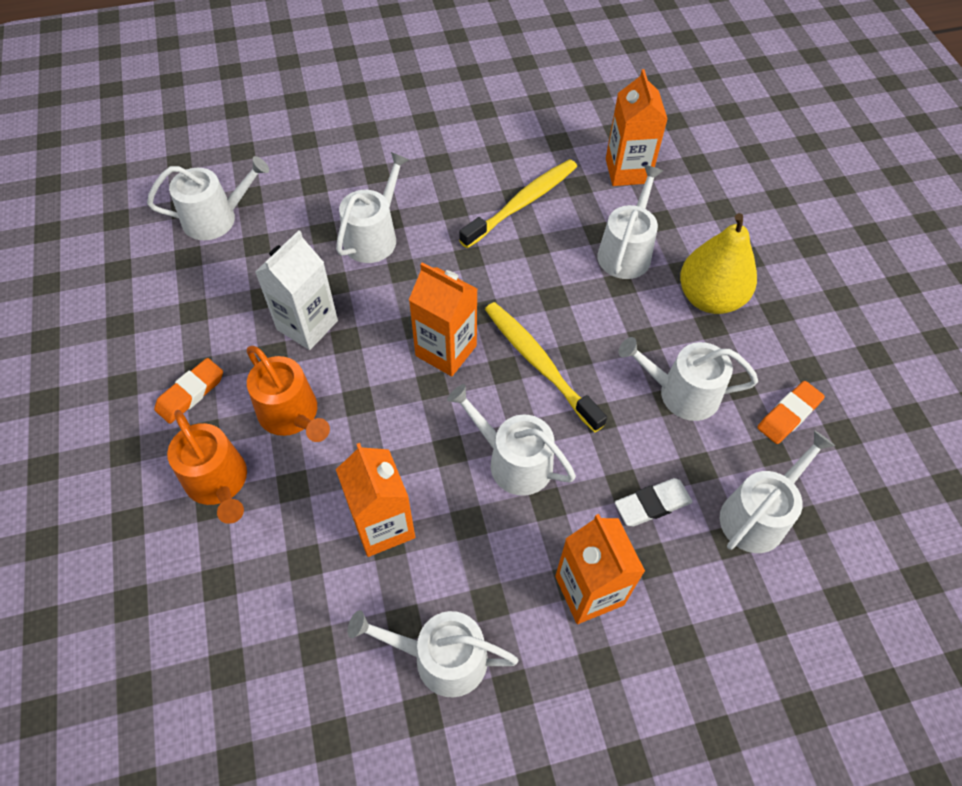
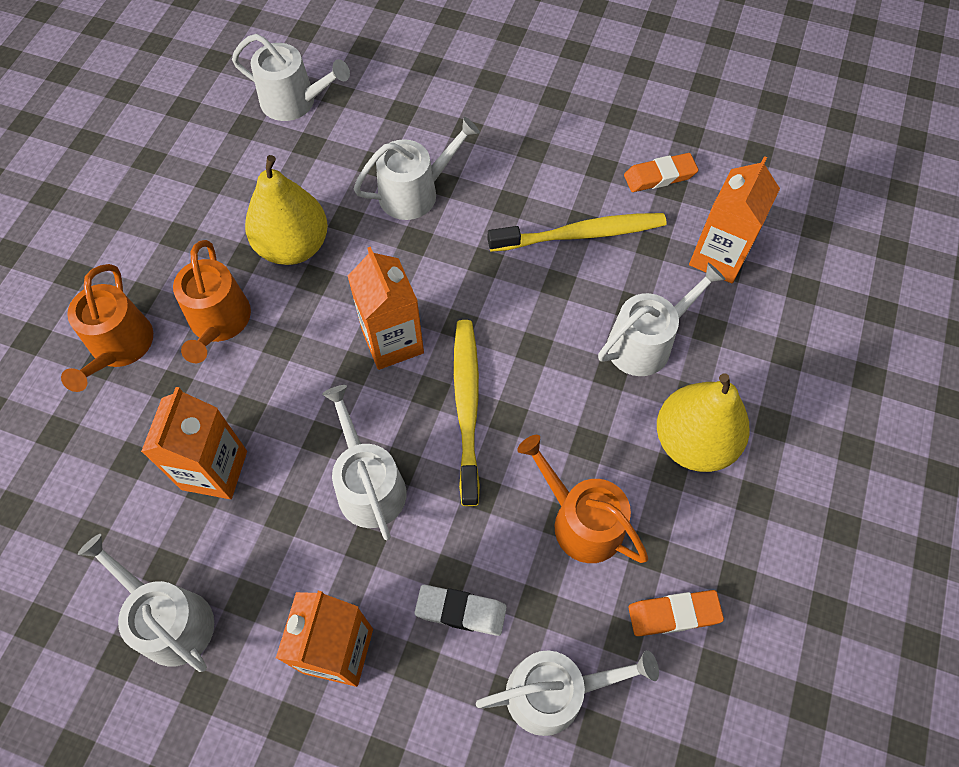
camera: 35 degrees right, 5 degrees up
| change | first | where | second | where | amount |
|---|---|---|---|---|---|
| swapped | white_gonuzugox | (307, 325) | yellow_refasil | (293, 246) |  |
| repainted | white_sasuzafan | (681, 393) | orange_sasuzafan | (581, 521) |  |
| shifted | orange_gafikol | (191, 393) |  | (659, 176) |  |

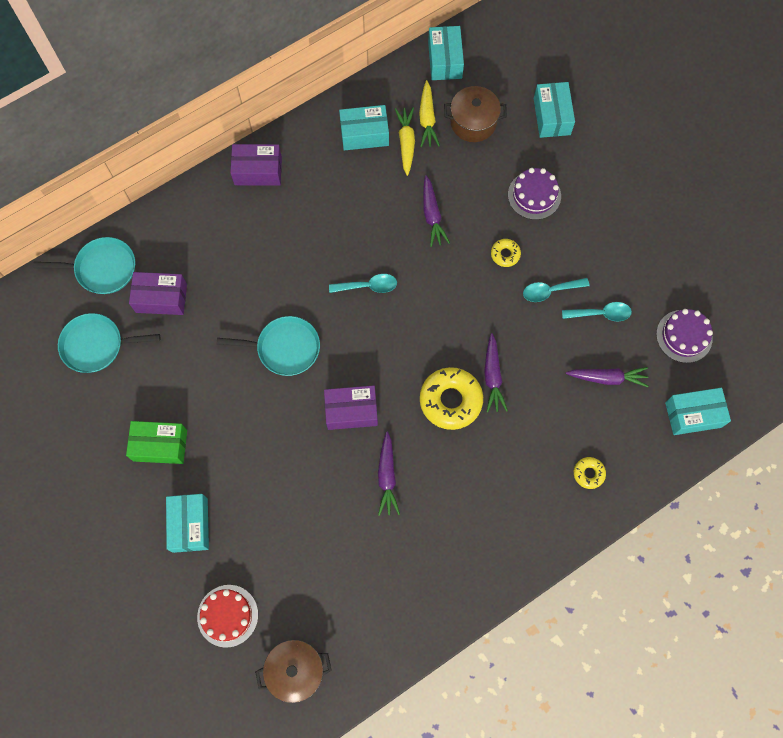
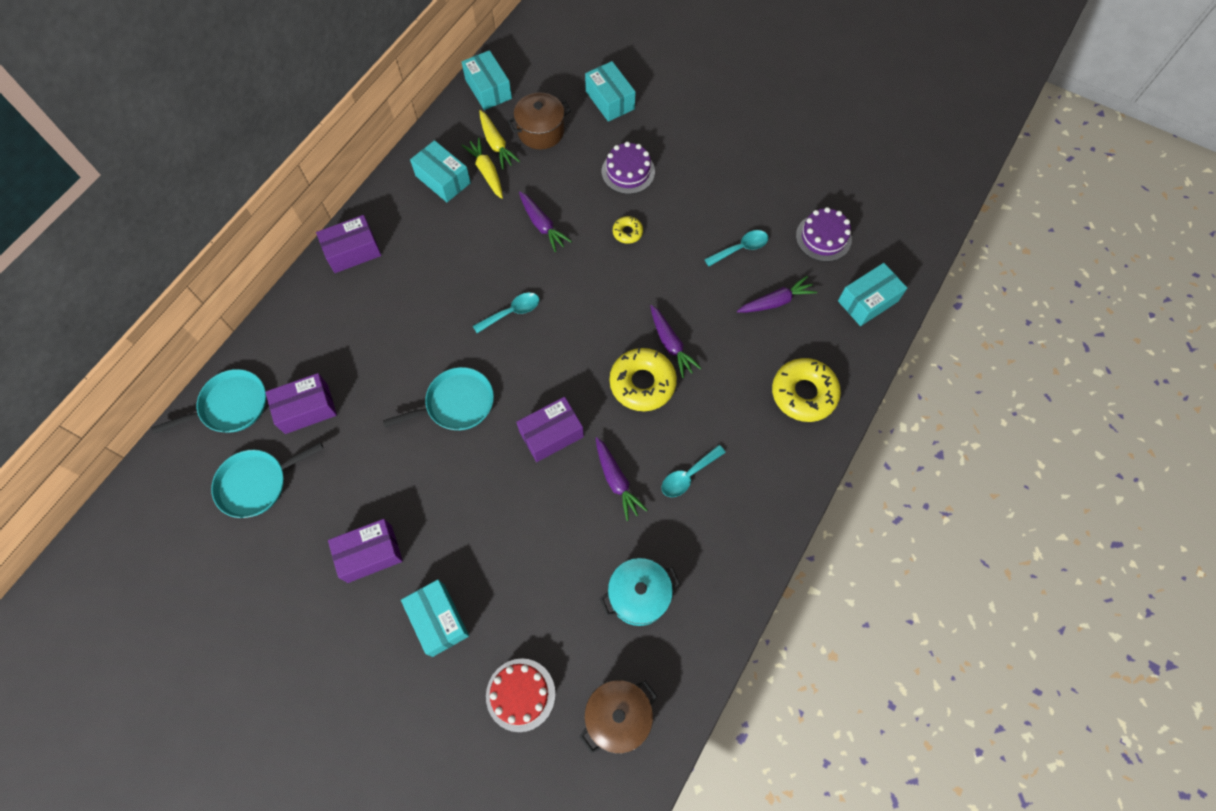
camera: 25 degrees left, 5 degrees down
| change | first | where | second | where | amount |
|---|---|---|---|---|---|
| repainted | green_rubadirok | (160, 445) | purple_rubadirok | (370, 554) |  |
| rotated | turquoise_rubadirok | (364, 134) |  | (443, 179) | 75 degrees clockwise |
| new |  |  | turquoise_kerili | (639, 596) |  |
| shifted | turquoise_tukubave | (550, 291) |  | (688, 475) |  |
| scaled | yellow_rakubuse | (588, 473) |  | (803, 393) | x2.02 |

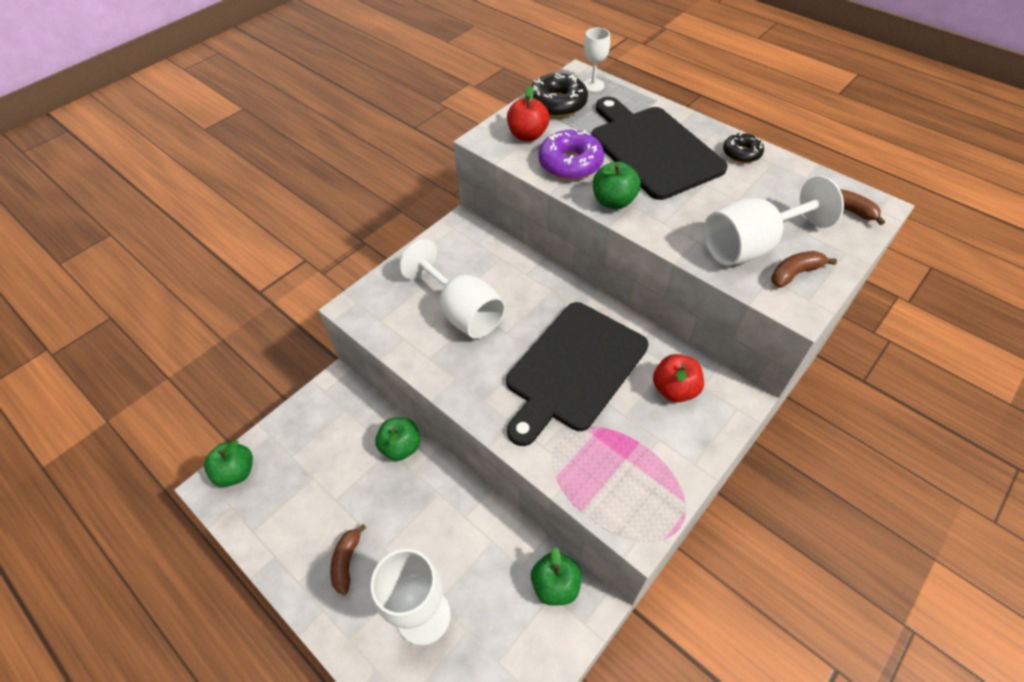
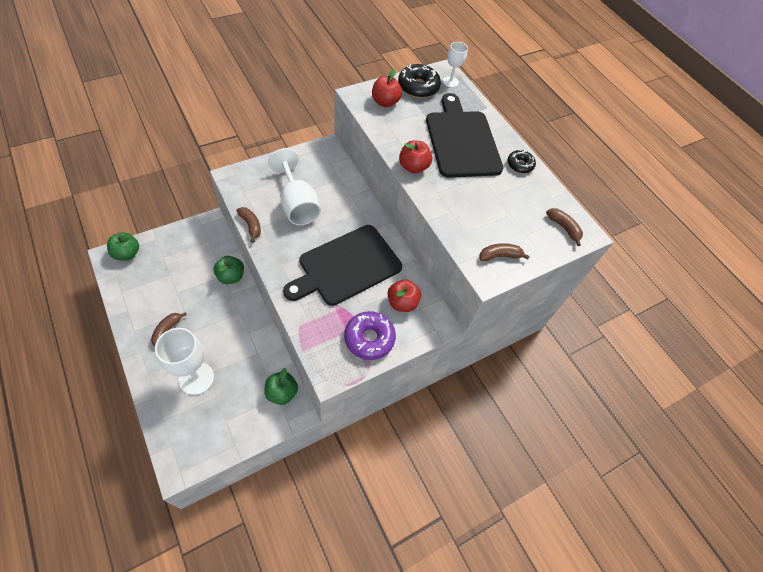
camera: 10 degrees right, 5 degrees up
| change | first | where | second | where | amount |
|---|---|---|---|---|---|
| new |  |  | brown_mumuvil | (251, 225) |  |
| shifted | purple_rakubuse | (570, 163) |  | (369, 338) |  |
| repainted | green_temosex | (613, 201) | red_temosex | (413, 167) |  |
| gone | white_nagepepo | (751, 246) |  |  |  |

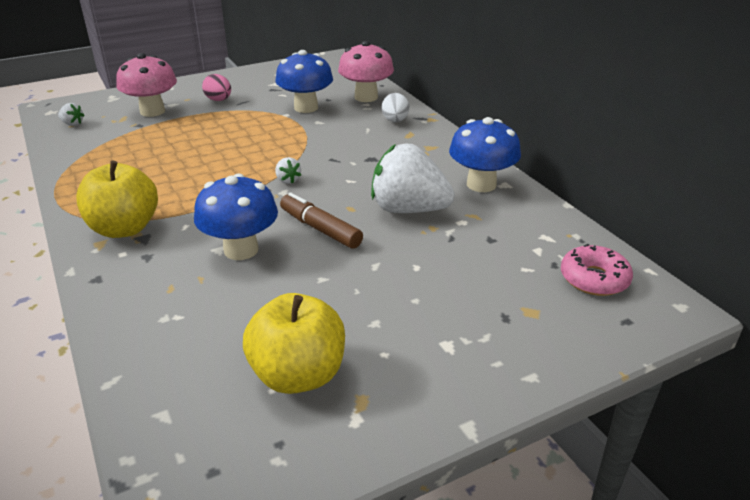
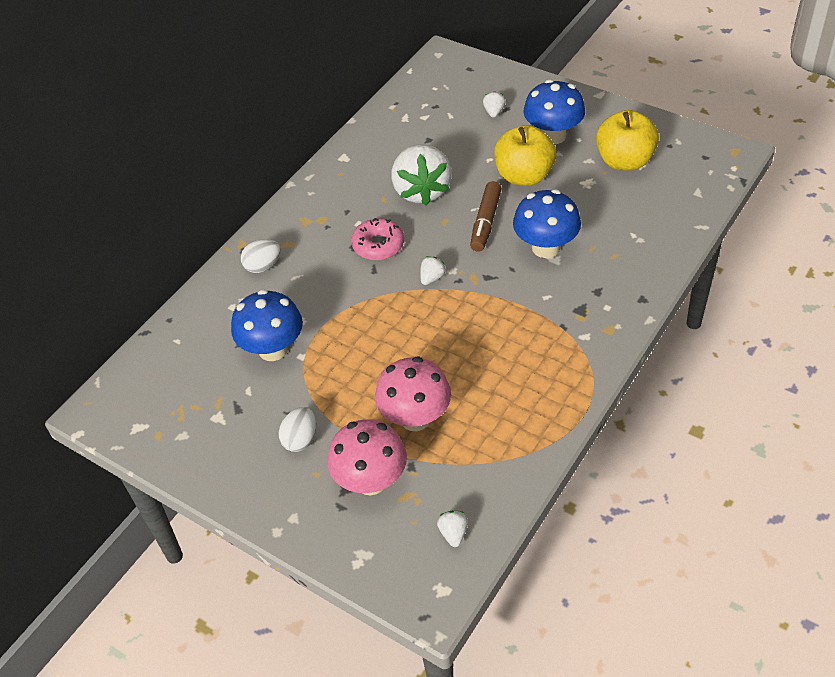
camera: 115 degrees left, 15 degrees up
| change | first | where | second | where | amount |
|---|---|---|---|---|---|
| repainted | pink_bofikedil | (219, 100) | white_bofikedil | (300, 439) |  |
| shifted | pink_rakubuse | (594, 279) |  | (378, 245) |  |
| shifted | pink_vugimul | (366, 97) |  | (415, 418) |  |
| new |  |  | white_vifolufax | (494, 112) |  |
| shifted | yellow_temosex | (124, 228) |  | (524, 176) |  |
| shifted | blue_vugimul | (481, 184) |  | (553, 135) |  |

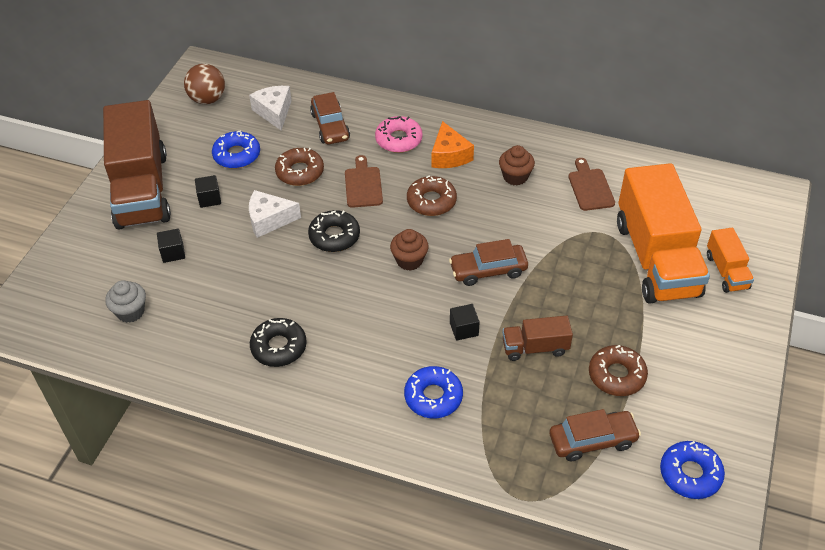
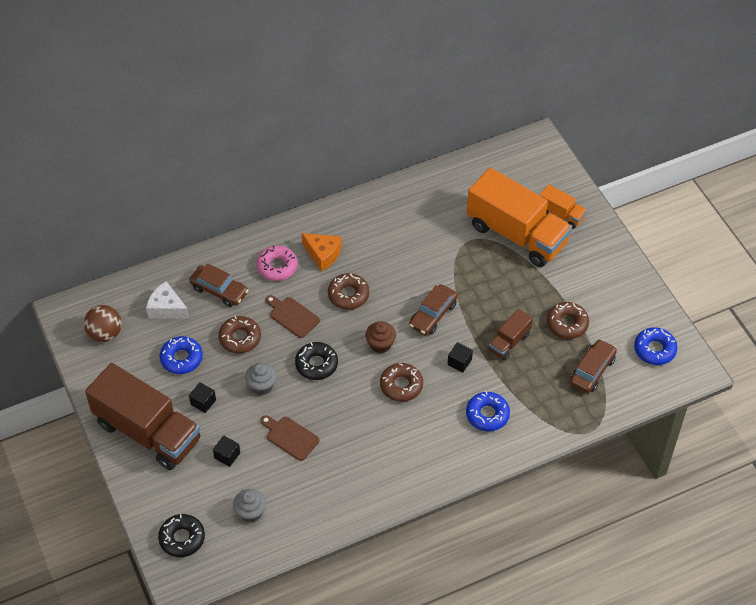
camera: 45 degrees left, 5 degrees up
| change | first | where | second | where | amount |
|---|---|---|---|---|---|
| shifted | black_rakubuse | (279, 347) |  | (182, 538) |  |
| swapped | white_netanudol | (269, 220) | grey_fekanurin | (261, 386) |  |
| shifted | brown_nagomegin | (590, 187) |  | (290, 437) |  |
| new |  |  | brown_rakubuse | (401, 385) |  |
| gone | brown_fekanurin | (515, 177) |  |  |  |

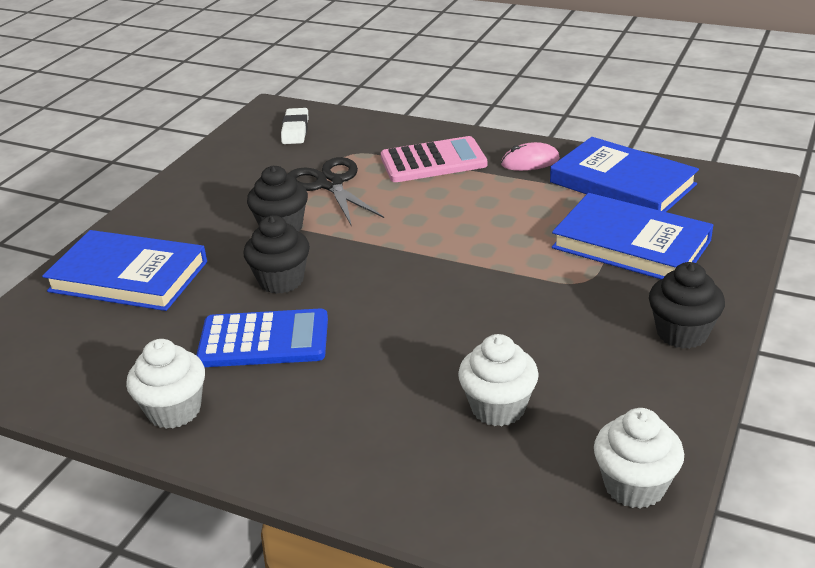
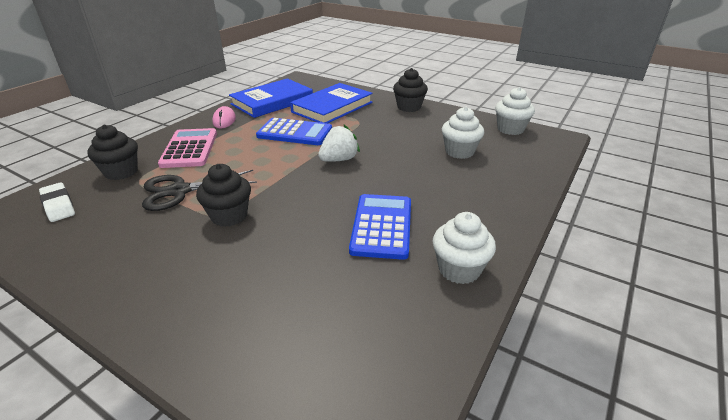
camera: 85 degrees left, 0 degrees up
| change | first | where | second | where | amount |
|---|---|---|---|---|---|
| rotated | white_gafikol | (295, 130) |  | (58, 205) | 45 degrees clockwise |
| shifted | black_fekanurin | (281, 280) |  | (121, 172) |  |
| new |  |  | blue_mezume | (295, 133) |  |
| new |  |  | white_vifolufax | (339, 160) |  |
| gone | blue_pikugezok | (129, 276) |  |  |  |

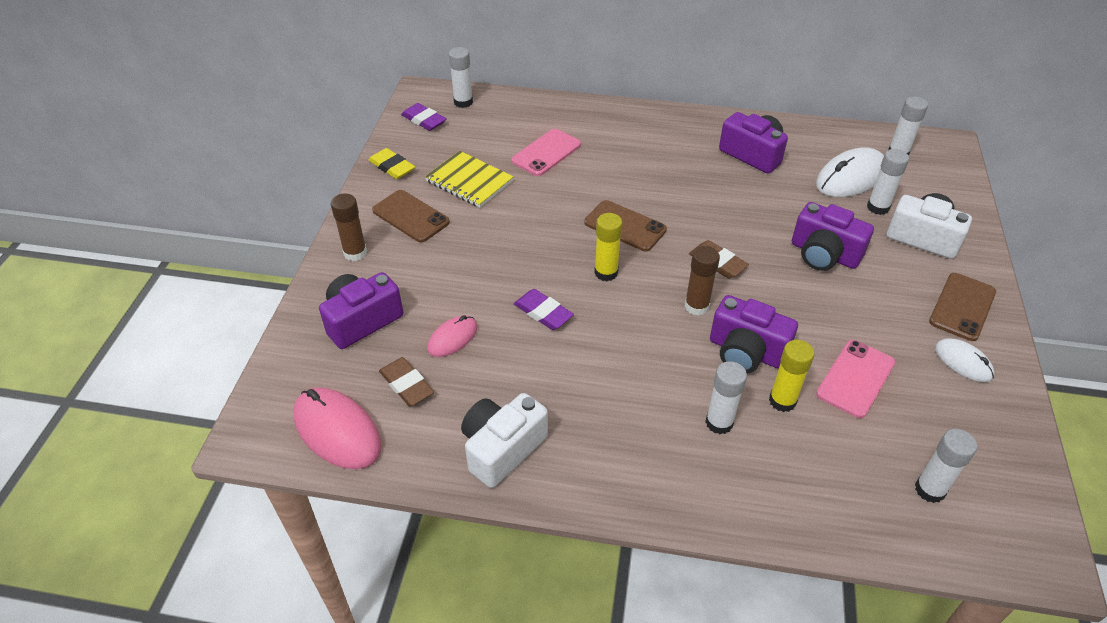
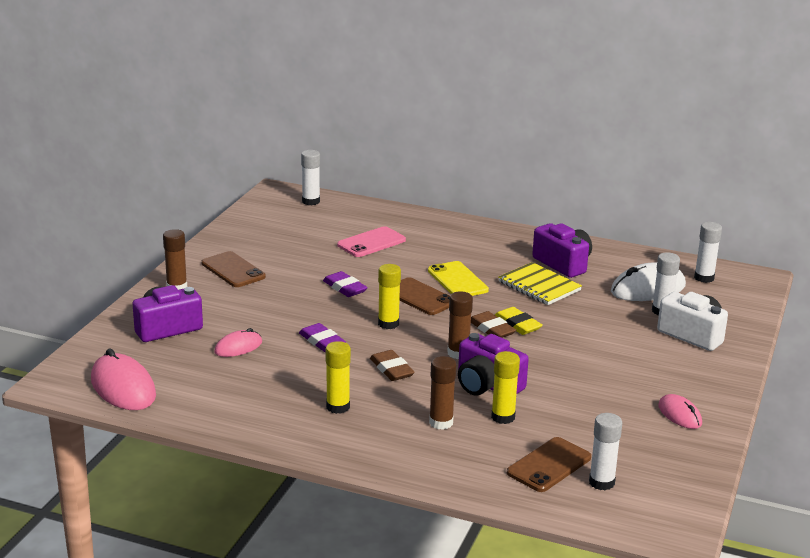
camera: 10 degrees right, 20 degrees down
| change | first | where | second | where | amount |
|---|---|---|---|---|---|
| shifted | purple_gafikol | (424, 120) |  | (345, 288) |  |
| new |  |  | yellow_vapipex | (338, 407) |  |
| shifted | brown_gafikol | (406, 384) |  | (391, 369) |  |
| new |  |  | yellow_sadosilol | (457, 280) |  |
| repainted | white_vapipex | (719, 423) | brown_vapipex | (441, 422) |  |
| shifted | yellow_gafikol | (392, 167) |  | (517, 324) |  |
| shifted | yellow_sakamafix | (469, 181) |  | (539, 286) |  |
| shifted | brown_sadosilol | (962, 307) |  | (549, 465) |  |
| repainted | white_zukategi | (963, 362) | pink_zukategi | (679, 415) |  |
| gone | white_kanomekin | (502, 449) |  |  |  |
| gone | purple_kanomekin | (824, 254) |  |  |  |
| gone | pink_sadosilol | (855, 378) |  |  |  |

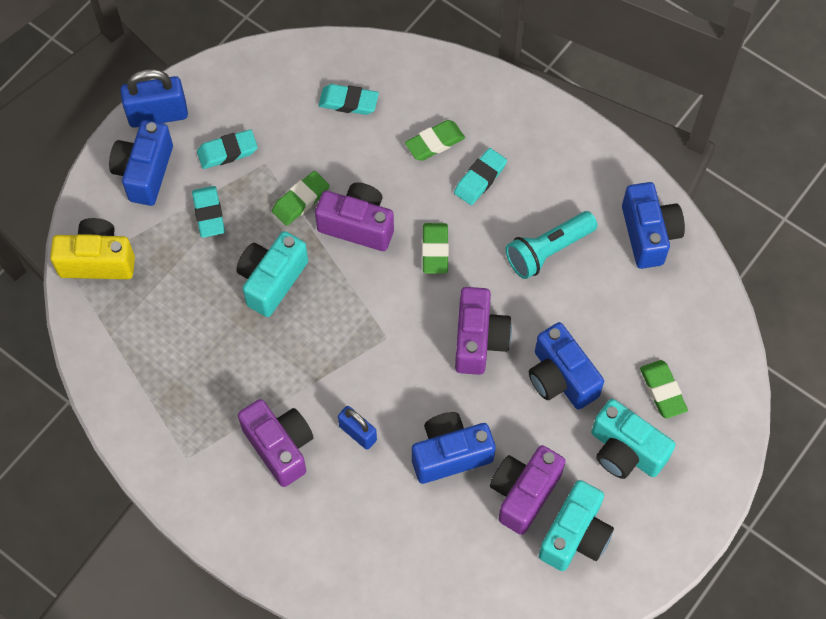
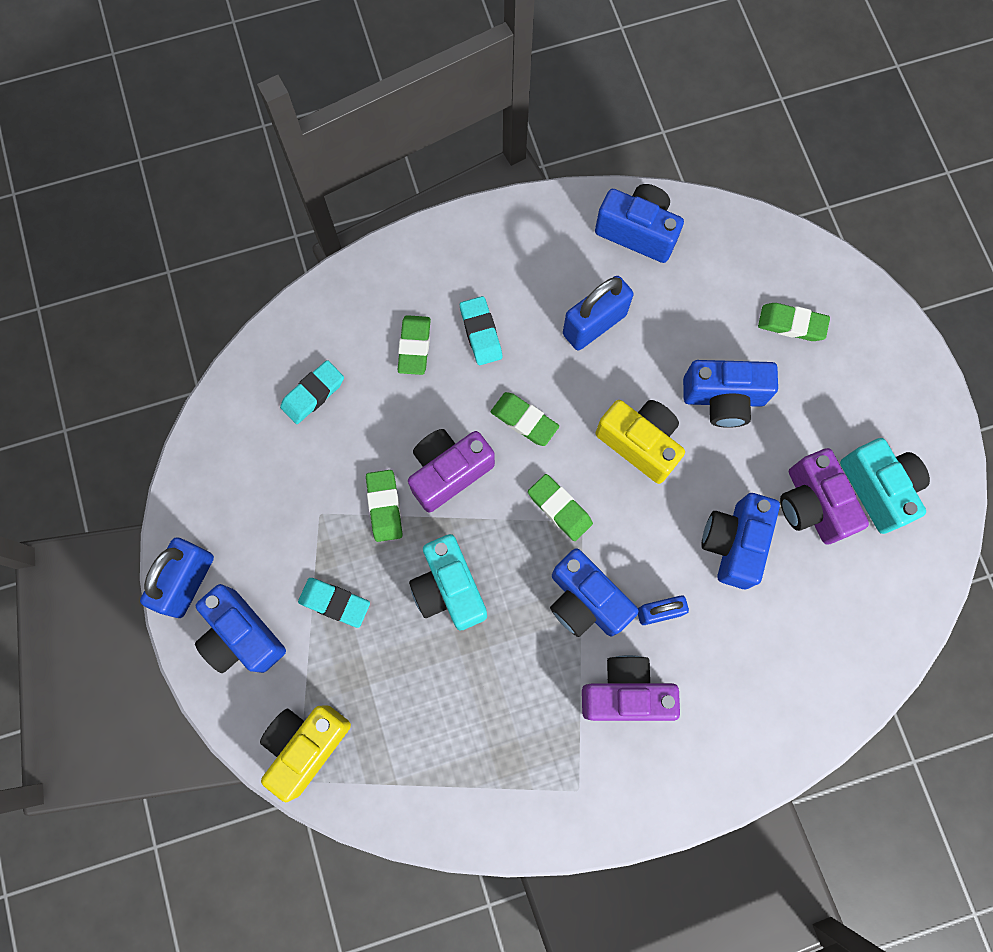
camera: 55 degrees left, 10 degrees up
| change | first | where | second | where | amount |
|---|---|---|---|---|---|
| new |  |  | green_gafikol | (559, 508) |  |
| new |  |  | blue_kanomekin | (585, 601) |  |
| swapped | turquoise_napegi | (548, 251) | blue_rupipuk | (594, 324) |  |
| repainted | purple_kanomekin | (479, 340) | yellow_kanomekin | (640, 443) |  |
| gone | turquoise_gafikol | (227, 152) |  |  |  |
| gone | turquoise_kanomekin | (625, 451) |  |  |  |

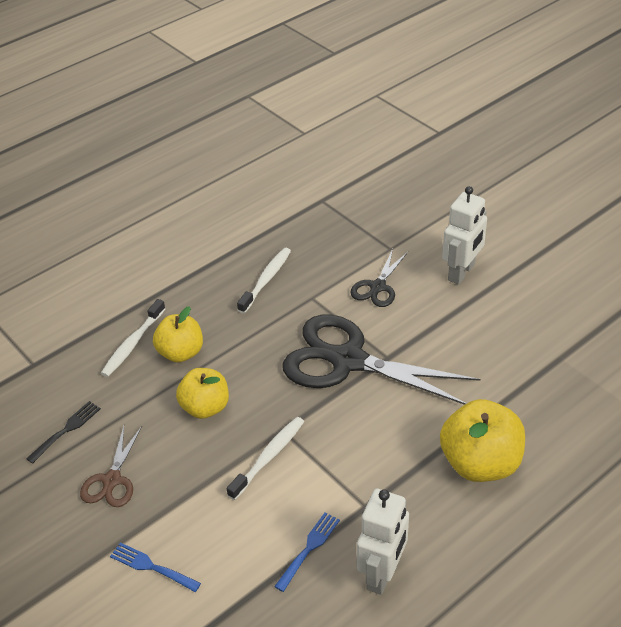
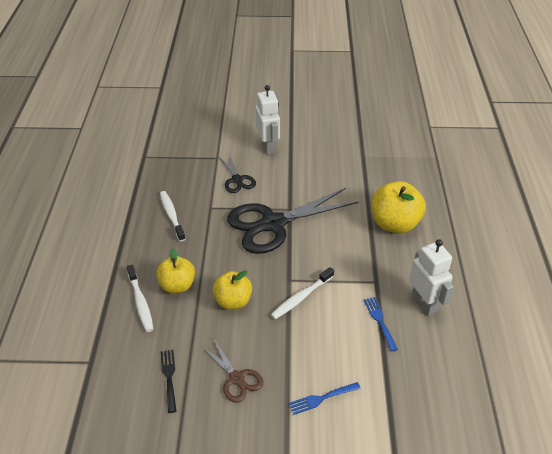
camera: 50 degrees left, 0 degrees up
| change | first | where | second | where | amount |
|---|---|---|---|---|---|
| rotated | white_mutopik | (269, 457) |  | (301, 297) | 120 degrees counterclockwise |

